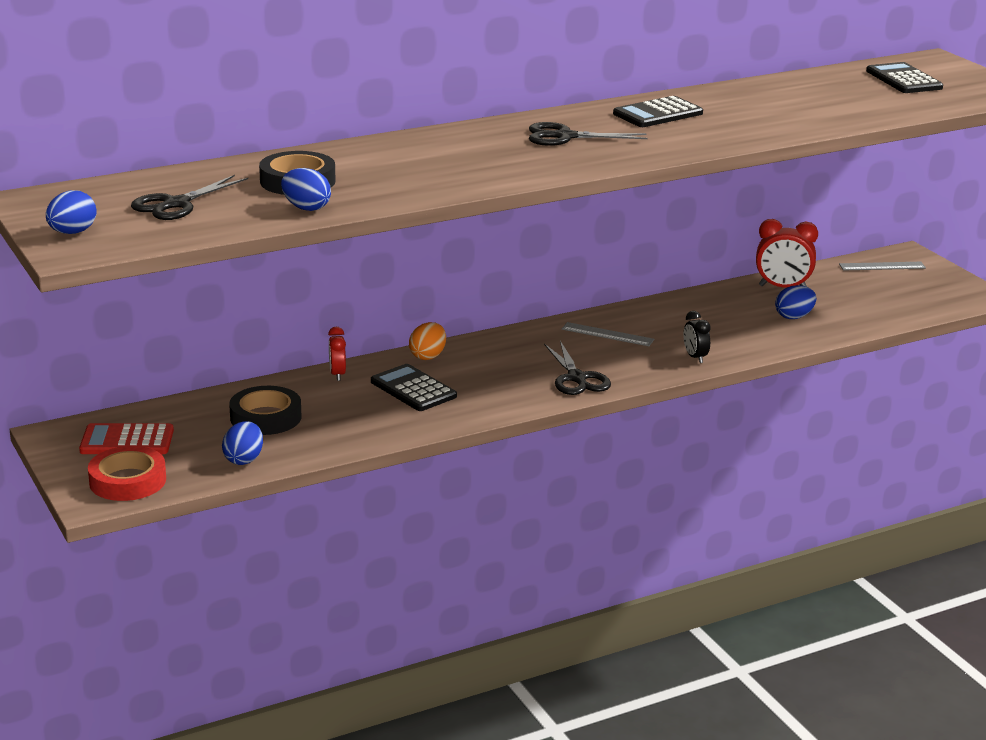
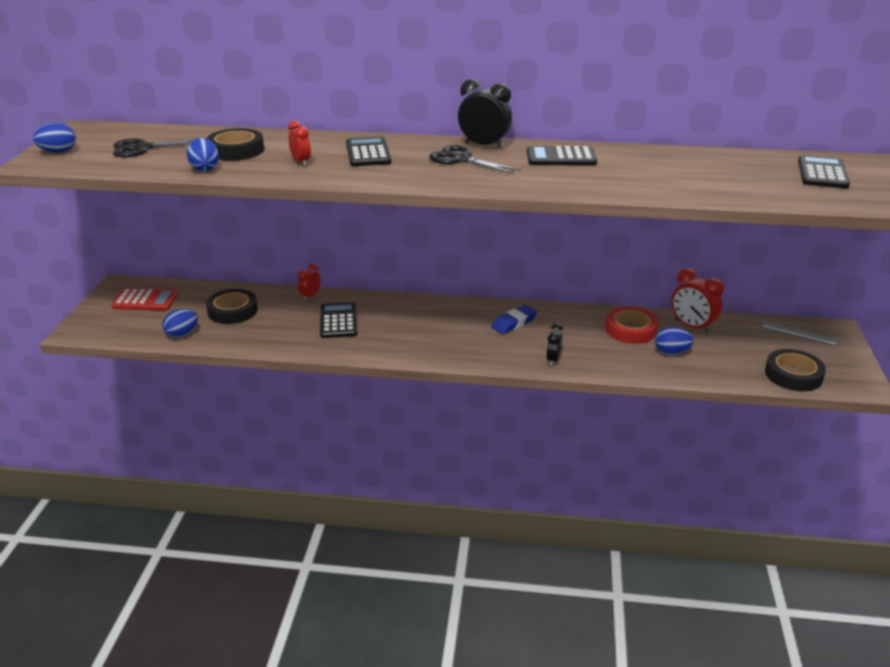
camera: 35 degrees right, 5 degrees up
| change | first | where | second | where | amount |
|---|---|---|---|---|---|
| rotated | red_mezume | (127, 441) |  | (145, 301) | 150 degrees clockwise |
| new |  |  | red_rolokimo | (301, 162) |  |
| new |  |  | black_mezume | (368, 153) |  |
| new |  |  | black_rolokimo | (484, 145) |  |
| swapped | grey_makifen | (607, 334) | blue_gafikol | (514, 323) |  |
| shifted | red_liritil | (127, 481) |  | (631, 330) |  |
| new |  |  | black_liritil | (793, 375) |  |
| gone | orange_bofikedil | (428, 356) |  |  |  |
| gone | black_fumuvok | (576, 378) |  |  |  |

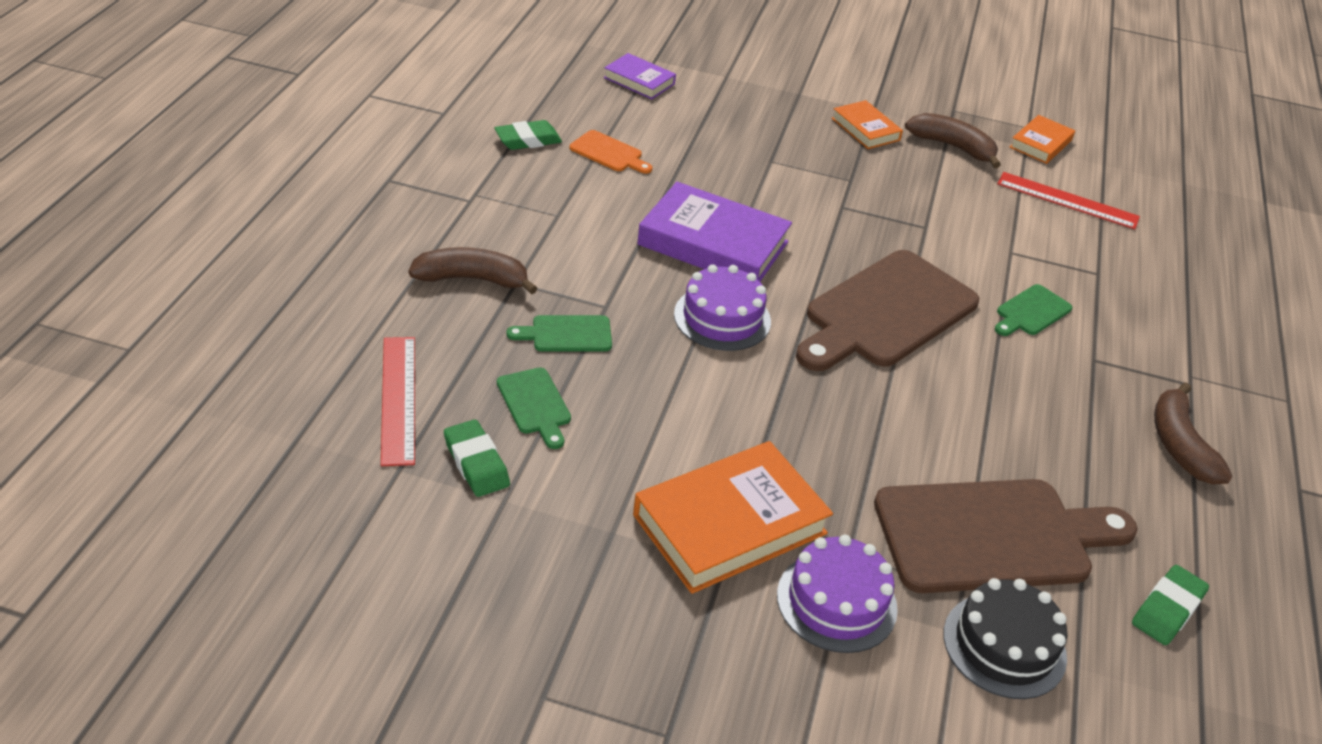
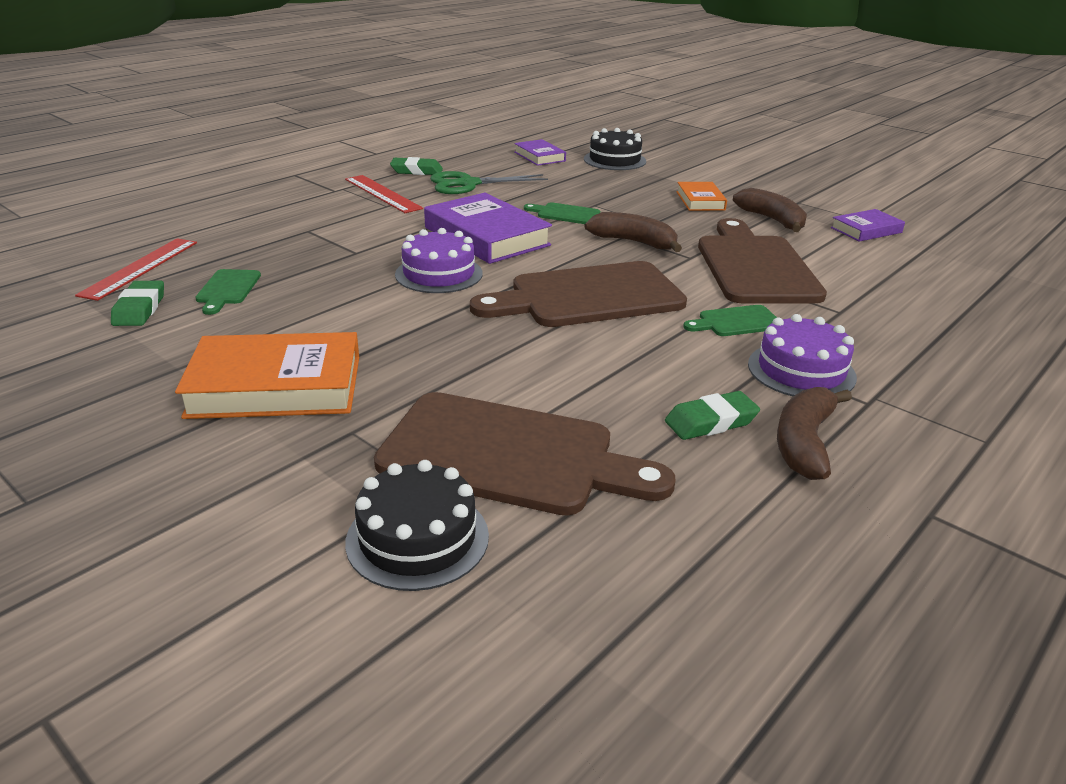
camera: 30 degrees right, 10 degrees down
| change | first | where | second | where | amount |
|---|---|---|---|---|---|
| shifted | red_makifen | (1067, 201) |  | (382, 194) |  |
| swapped | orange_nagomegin | (609, 153) | green_fumuvok | (467, 184) |  |
| shifted | green_nagomegin | (567, 334) |  | (565, 214) |  |
| new |  |  | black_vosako | (614, 160) |  |
| shifted | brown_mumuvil | (472, 279) |  | (634, 242) |  |
| shifted | green_gafikol | (1167, 609) |  | (711, 422) |  |
| new |  |  | brown_nagomegin | (755, 266) |  |
| shifted | purple_vosako | (836, 601) |  | (801, 370) |  |
| repainted | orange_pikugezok | (1040, 144) | purple_pikugezok | (866, 230) |  |

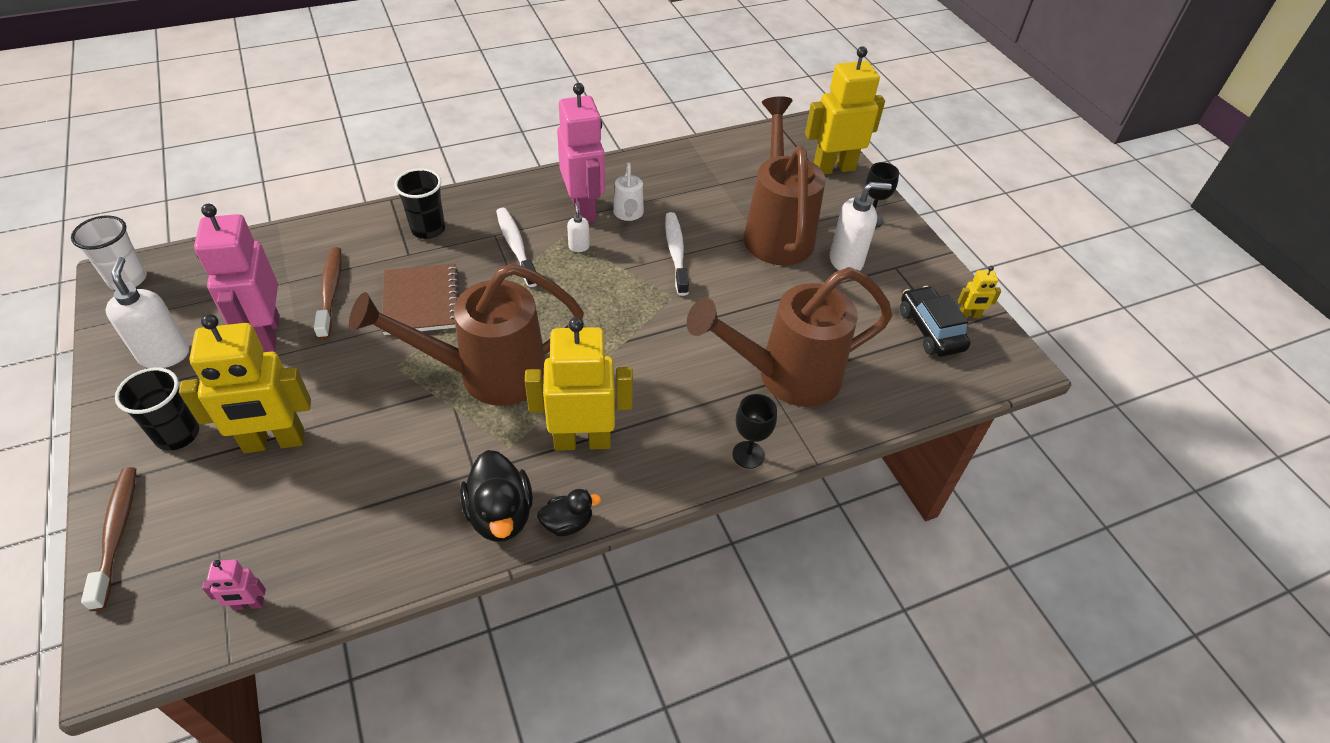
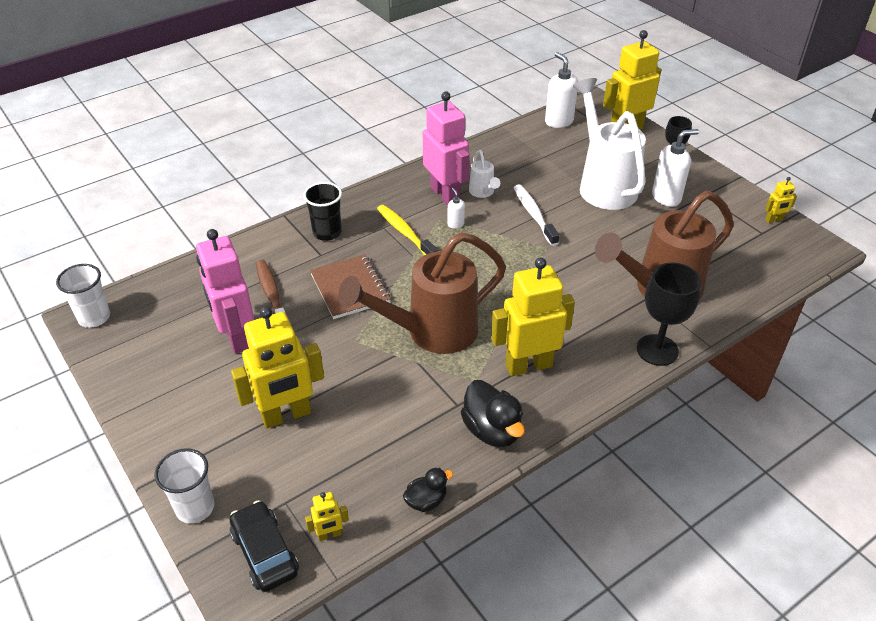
camera: 10 degrees left, 5 degrees down
| change | first | where | second | where | amount |
|---|---|---|---|---|---|
| swapped | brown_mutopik | (117, 533) | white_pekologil | (195, 508) |  |
| shifted | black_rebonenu | (930, 330) |  | (264, 553) |  |
| repainted | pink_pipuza | (248, 604) | yellow_pipuza | (329, 535) |  |
| repainted | white_mutopik | (516, 246) | yellow_mutopik | (405, 233) |  |
| shifted | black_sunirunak | (567, 523) |  | (426, 501) |  |
| shifted | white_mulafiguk | (165, 355) |  | (558, 121) |  |
| repainted | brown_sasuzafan | (776, 230) | white_sasuzafan | (603, 184) |  |
| scaled | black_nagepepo | (748, 455) |  | (657, 350) | x1.61 |
| gone | black_pekologil | (177, 434) |  |  |  |

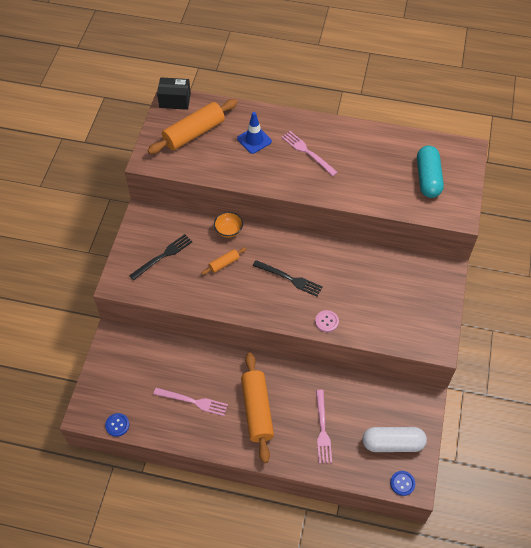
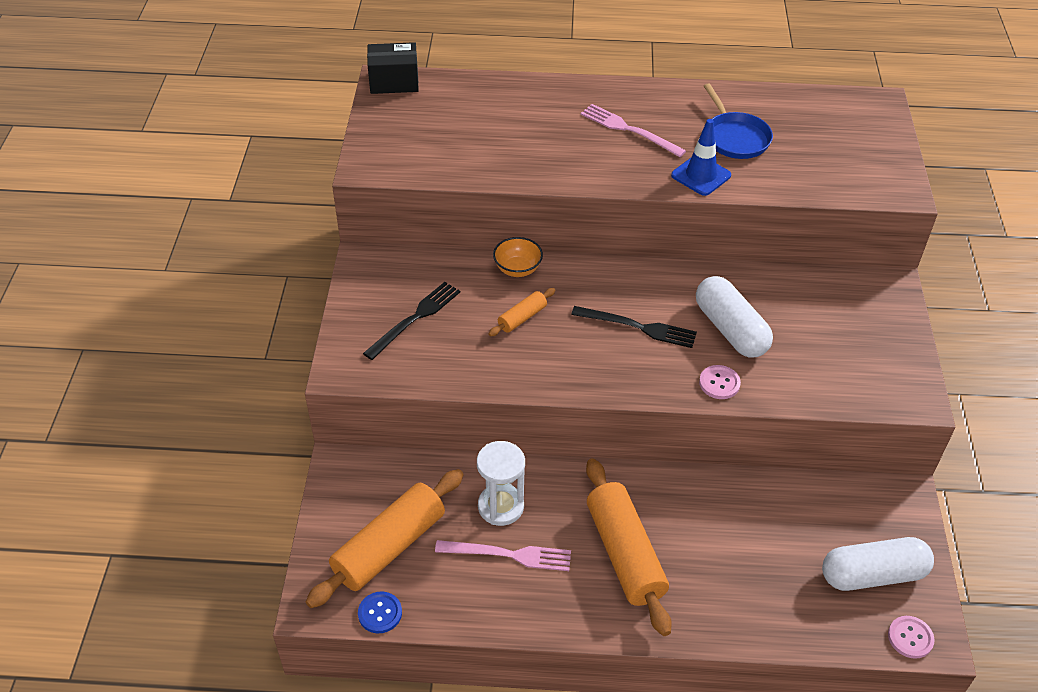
camera: 10 degrees left, 10 degrees down
| change | first | where | second | where | amount |
|---|---|---|---|---|---|
| shifted | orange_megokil | (194, 133) |  | (389, 547) |  |
| new |  |  | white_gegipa | (501, 506) |  |
| shifted | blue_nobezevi | (254, 140) |  | (701, 175) |  |
| new |  |  | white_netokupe | (730, 329) |  |
| new |  |  | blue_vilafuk | (735, 137) |  |
| repainted | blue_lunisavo | (402, 483) | pink_lunisavo | (910, 638) |  |
| gone | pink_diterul | (322, 429) |  |  |  |
| gone | turquoise_netokupe | (428, 178) |  |  |  |

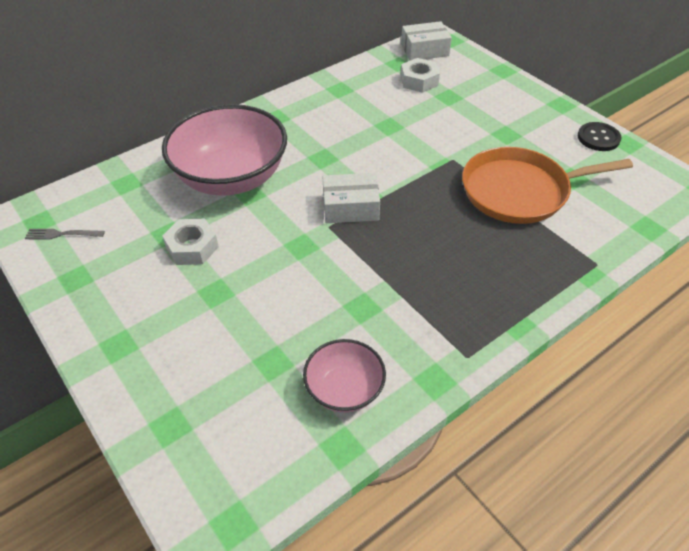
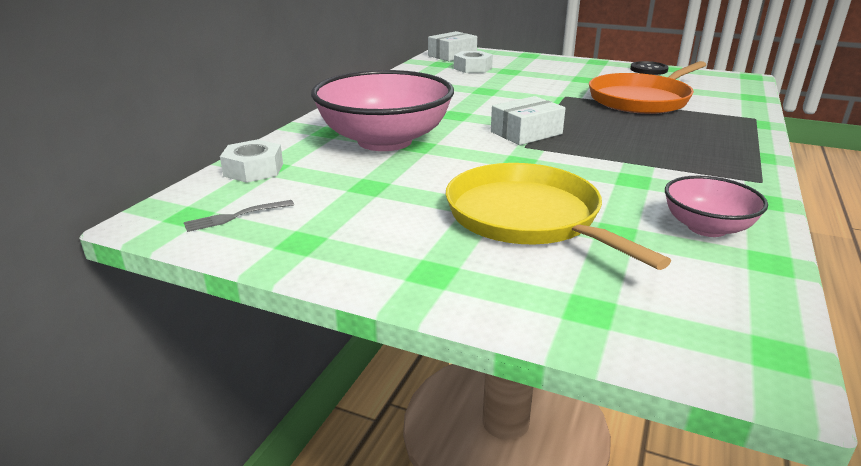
camera: 30 degrees left, 20 degrees down
| change | first | where | second | where | amount |
|---|---|---|---|---|---|
| shifted | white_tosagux | (192, 247) |  | (253, 170) |  |
| new |  |  | yellow_vilafuk | (527, 217) |  |

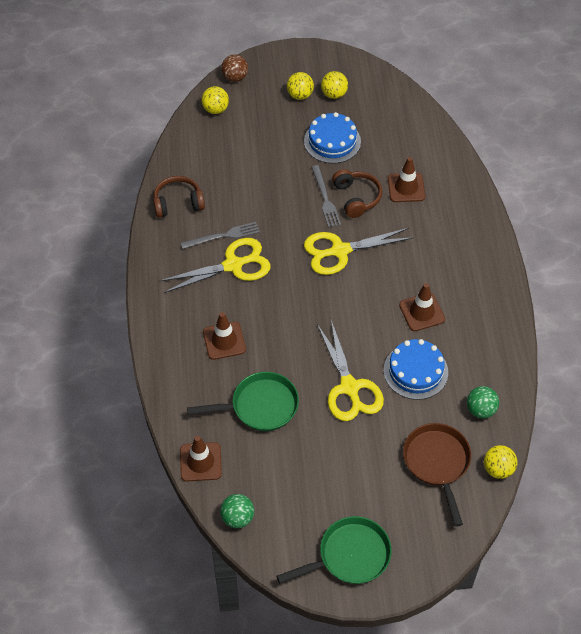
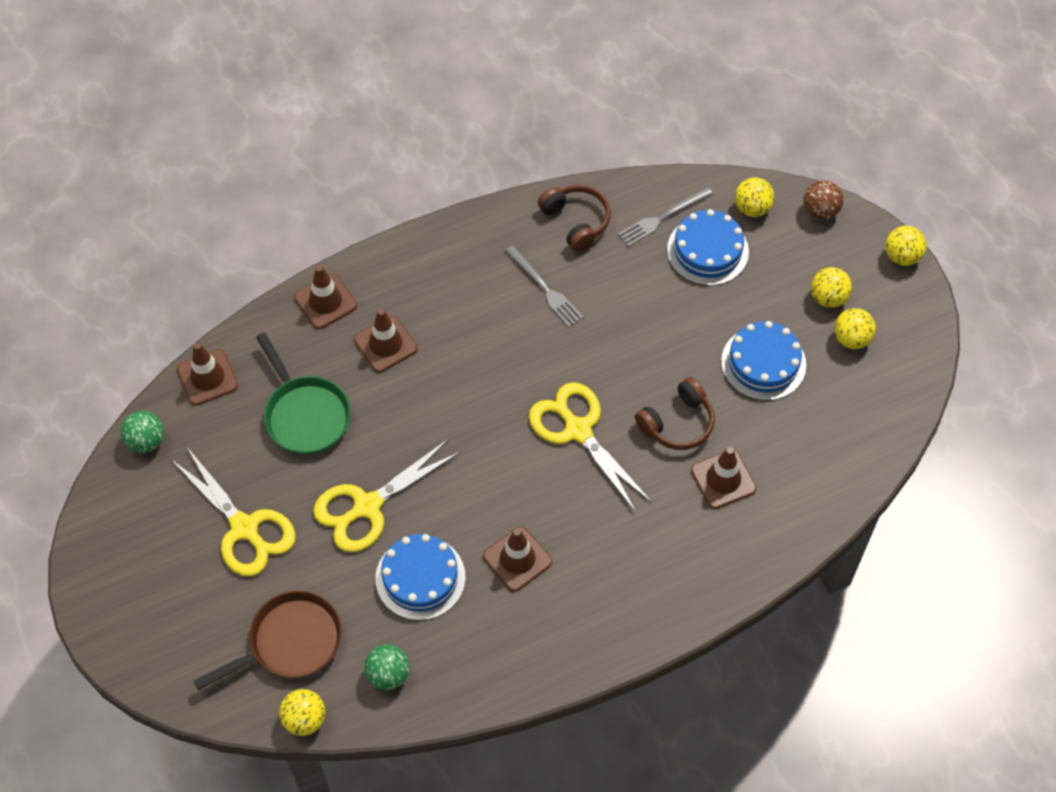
camera: 70 degrees right, 5 degrees up
| change | first | where | second | where | amount |
|---|---|---|---|---|---|
| shifted | yellow_fumuvok | (233, 265) |  | (244, 528) |  |
| new |  |  | brown_nobezevi | (325, 301) |  |
| shifted | grey_diterul | (325, 198) |  | (662, 217) |  |
| new |  |  | blue_vosako | (707, 250) |  |
| new |  |  | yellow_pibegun | (902, 256) |  |
| gone | green_vilafuk | (349, 556) |  |  |  |

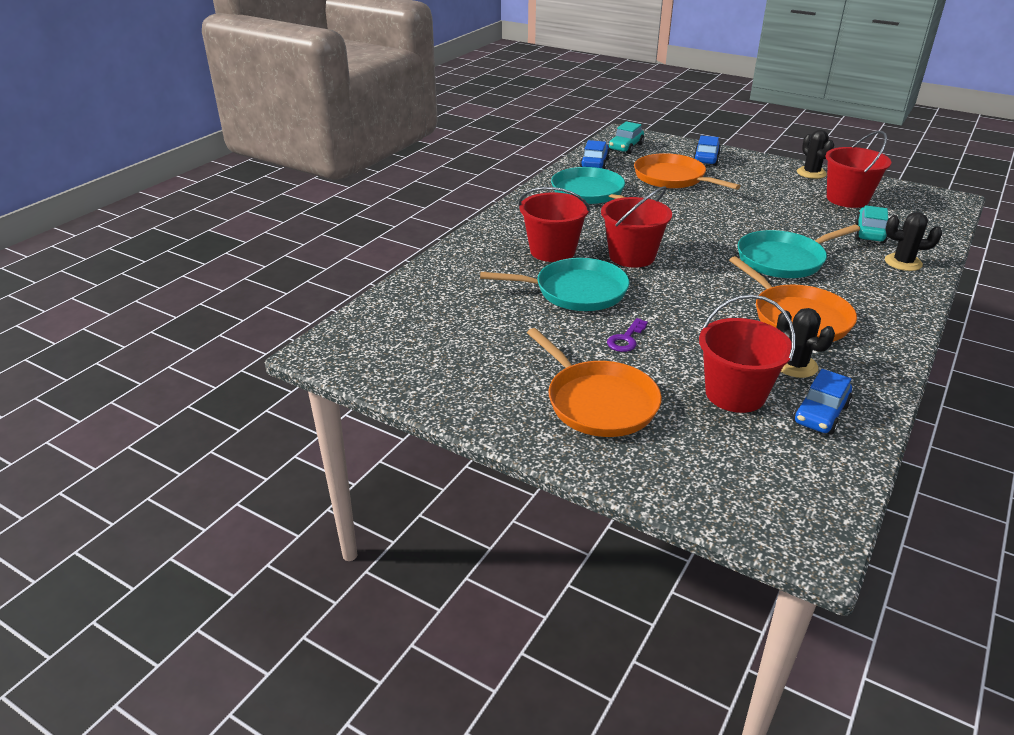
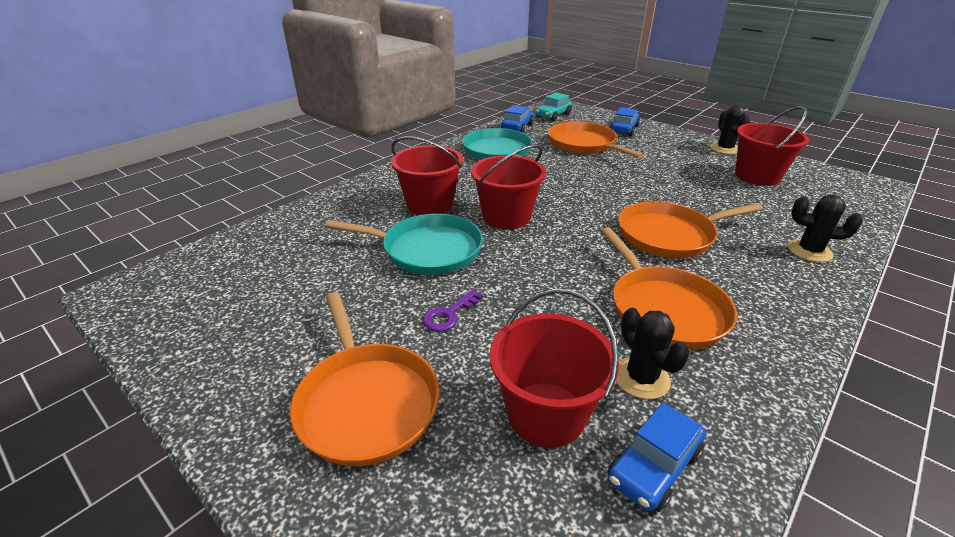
camera: 10 degrees right, 0 degrees up
| change | first | where | second | where | amount |
|---|---|---|---|---|---|
| repainted | turquoise_vilafuk | (784, 259) | orange_vilafuk | (669, 235) |  |
| gone | turquoise_rebonenu | (869, 233) |  |  |  |

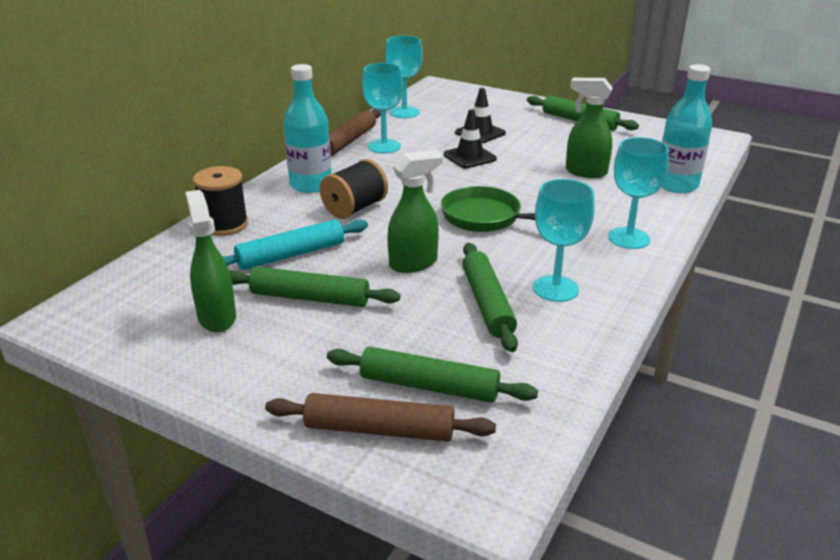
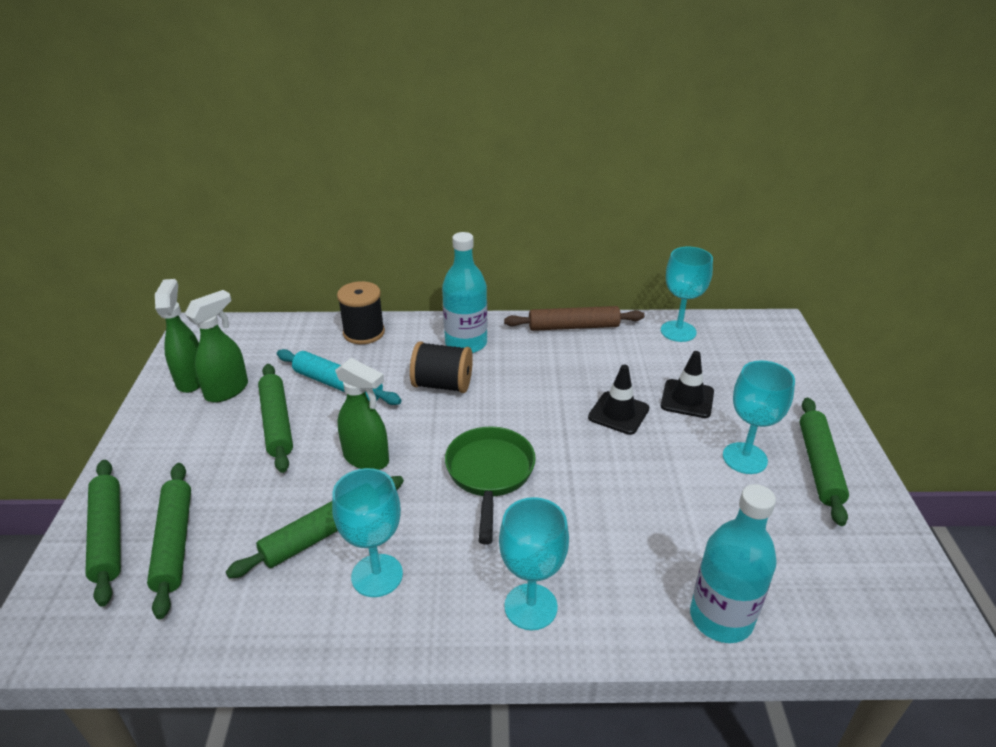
camera: 60 degrees right, 5 degrees up
| change | first | where | second | where | amount |
|---|---|---|---|---|---|
| repainted | brown_megokil | (379, 430) | green_megokil | (108, 535) |  |
| shifted | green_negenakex | (585, 172) |  | (192, 379) |  |
| shifted | turquoise_nagepepo | (384, 146) |  | (744, 458) |  |

